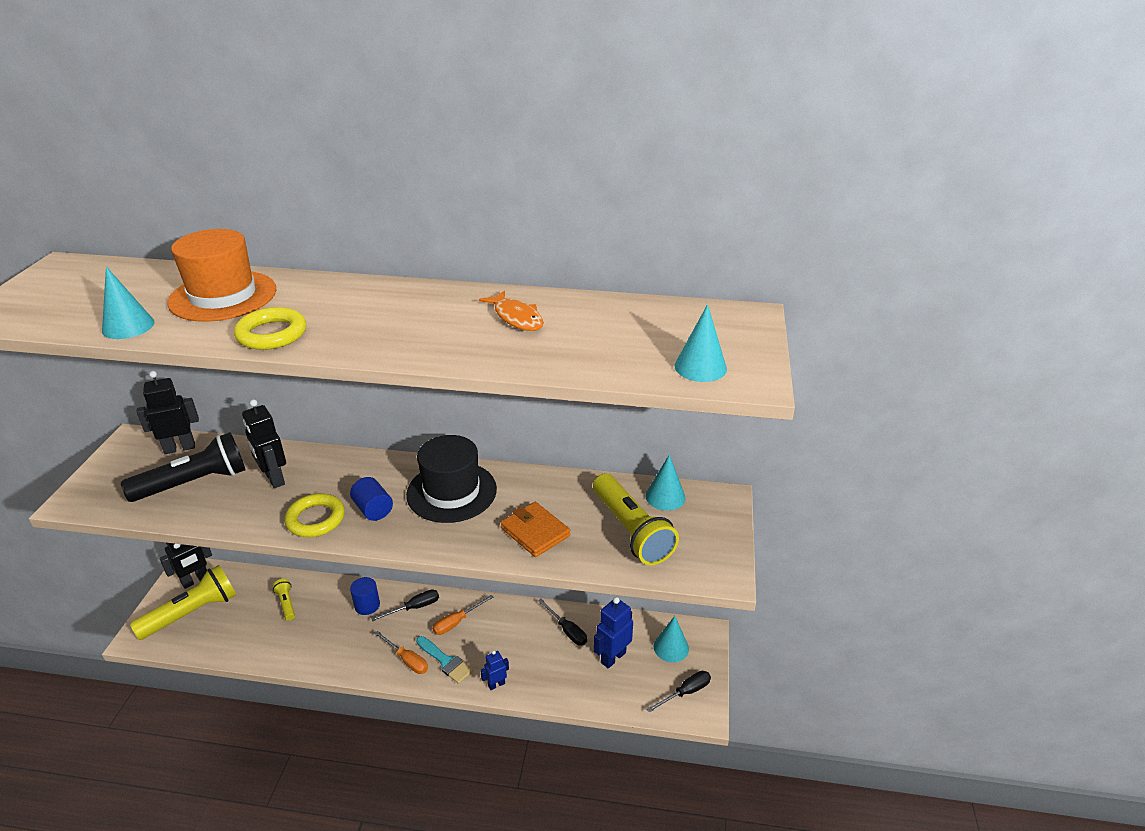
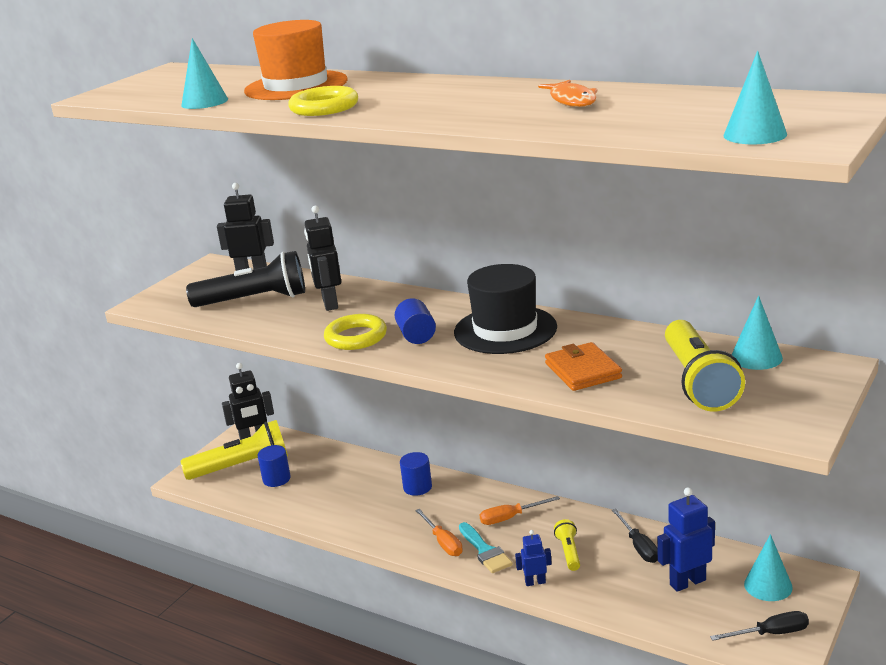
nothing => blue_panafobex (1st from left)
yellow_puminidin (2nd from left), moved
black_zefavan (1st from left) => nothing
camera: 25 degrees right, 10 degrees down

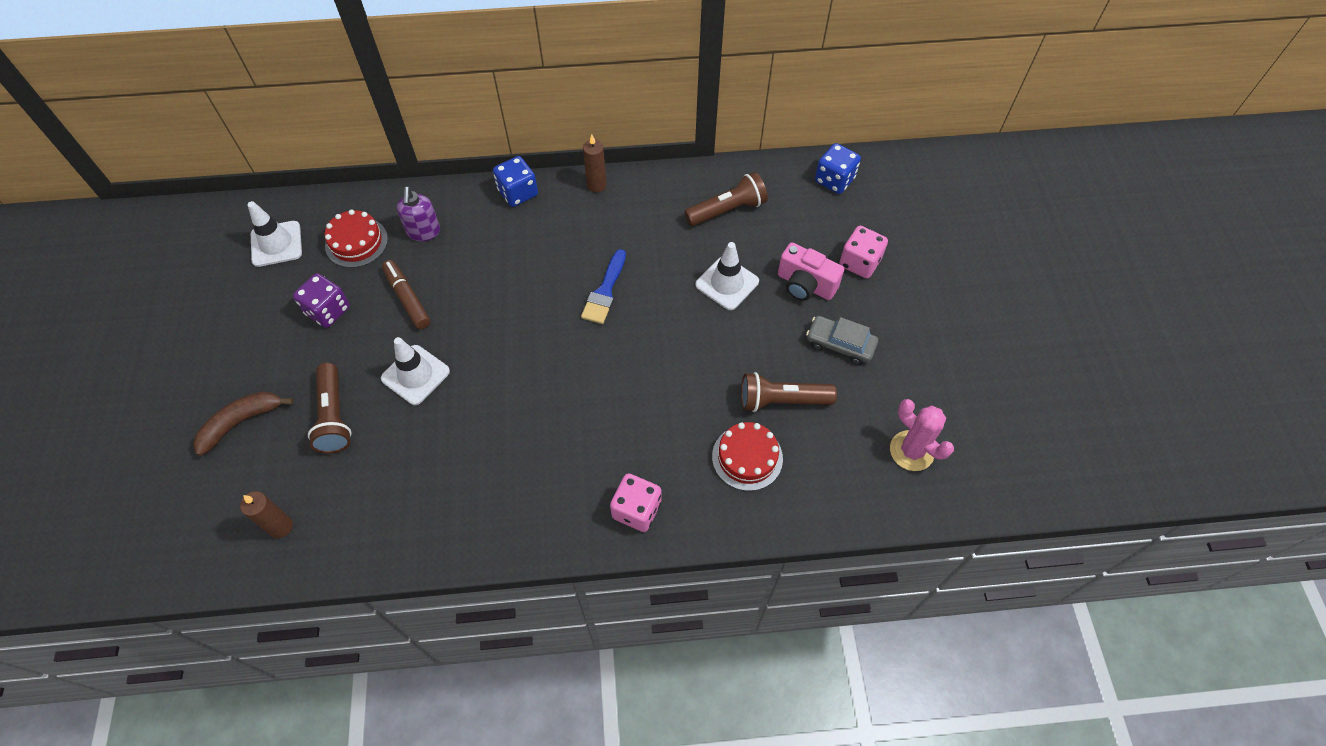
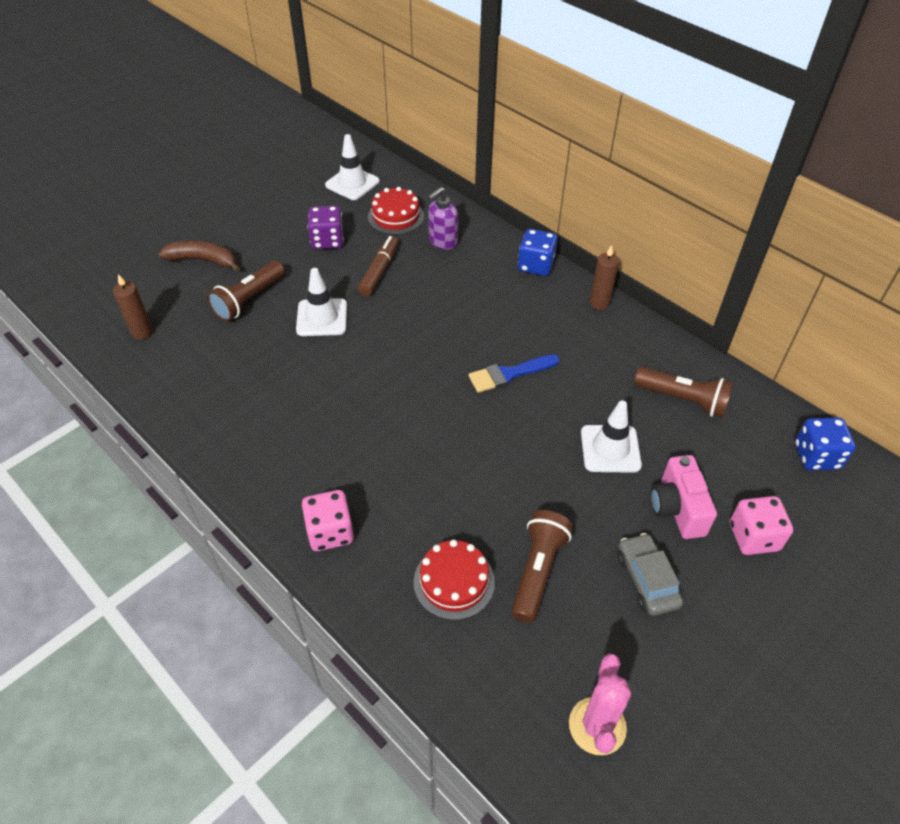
brown_puminidin (3rd from left in the first image) => brown_puminidin (2nd from left), 60 degrees clockwise
camera: 50 degrees right, 10 degrees down

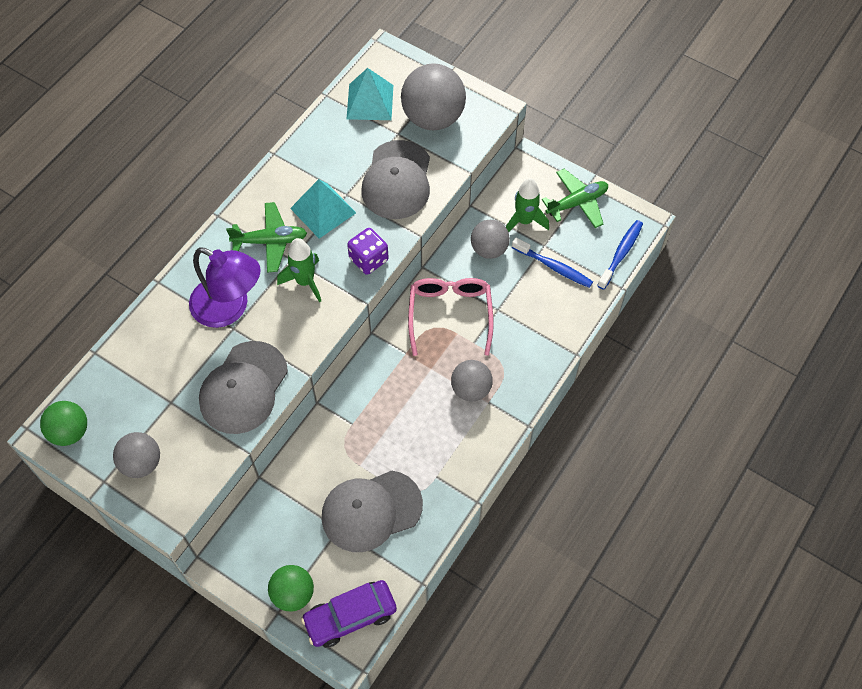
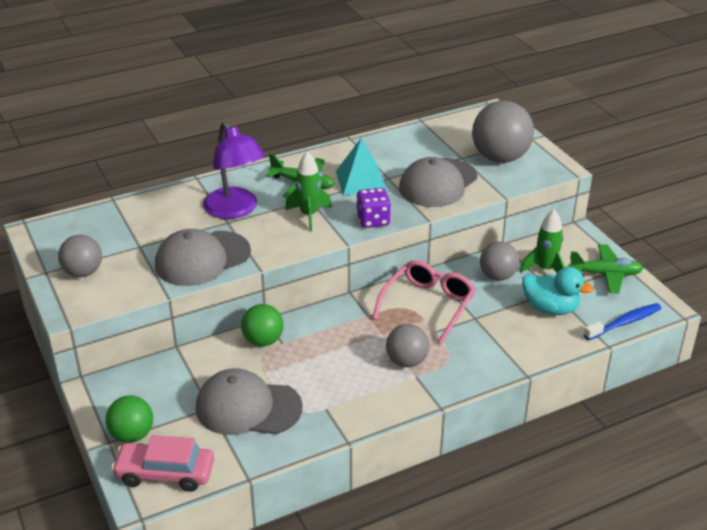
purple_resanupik => pink_resanupik
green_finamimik (1st from left in the first image) => green_finamimik (2nd from left), moved
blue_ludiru (1st from left) => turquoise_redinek
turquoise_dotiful (2nd from left) => nothing
camera: 30 degrees right, 25 degrees down

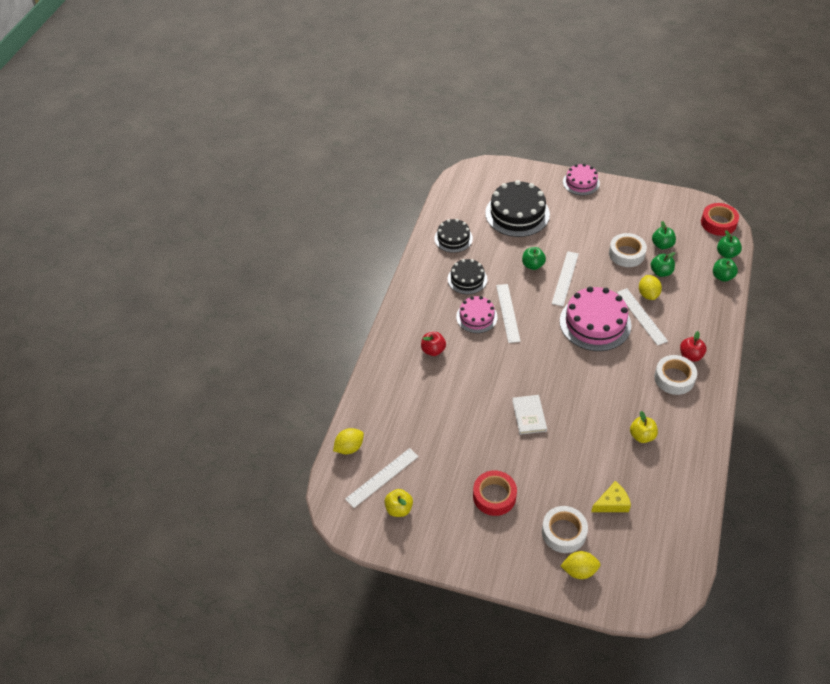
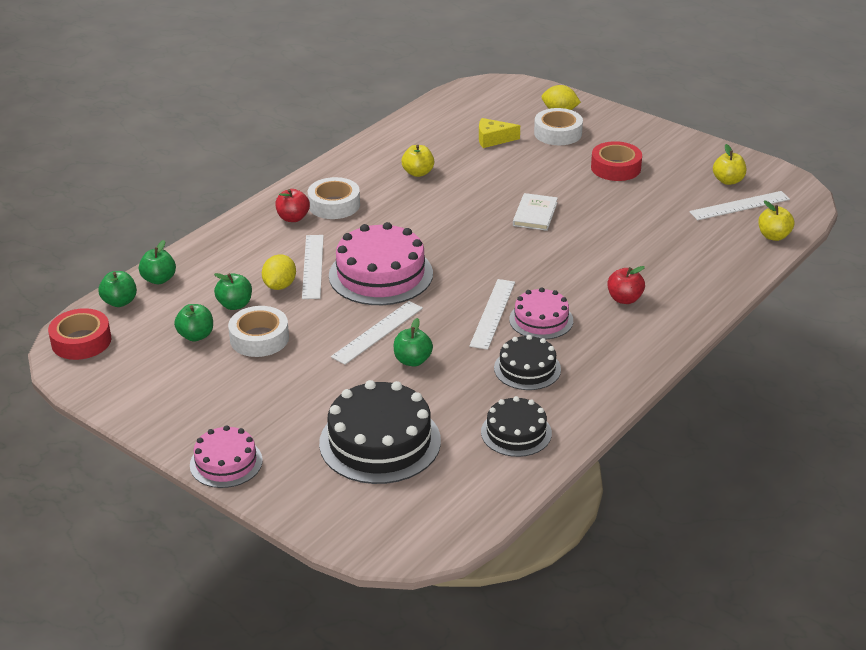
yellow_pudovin (1st from left) => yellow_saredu (3rd from left)
camera: 160 degrees left, 15 degrees down

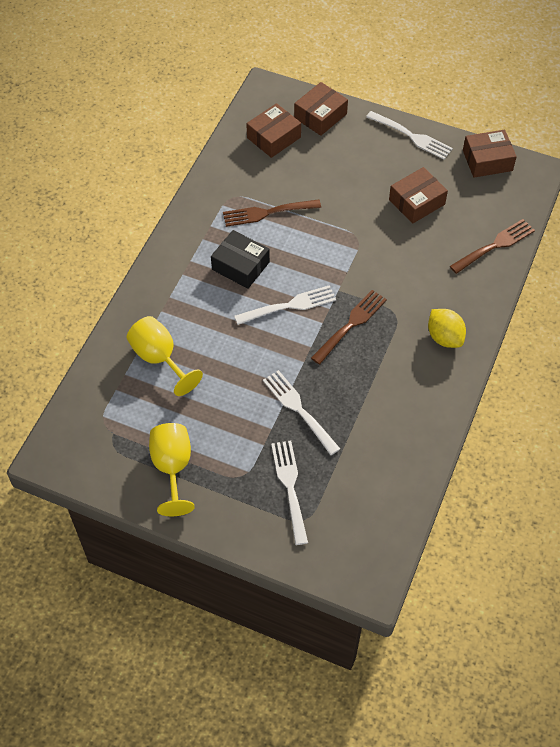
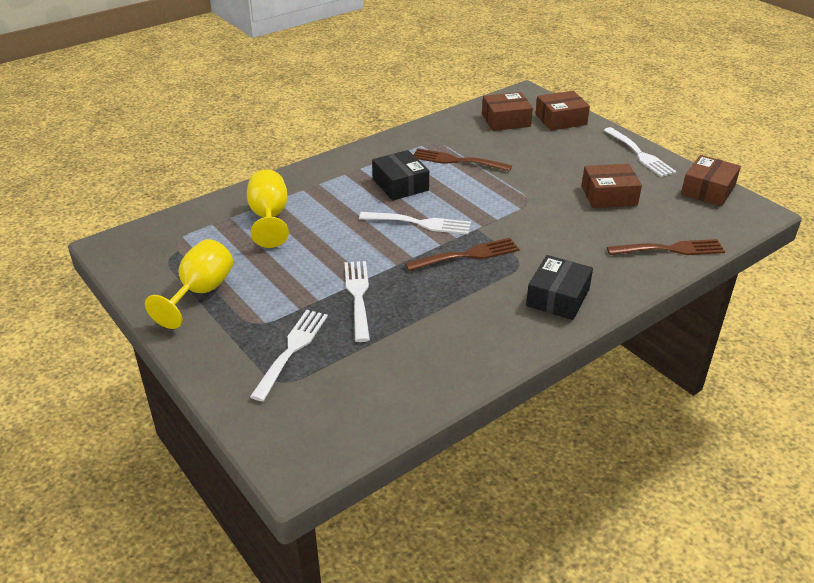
yellow_pudovin => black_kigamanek (2nd from left)
brown_kigamanek (4th from left), 75 degrees counterclockwise
camera: 30 degrees right, 20 degrees down

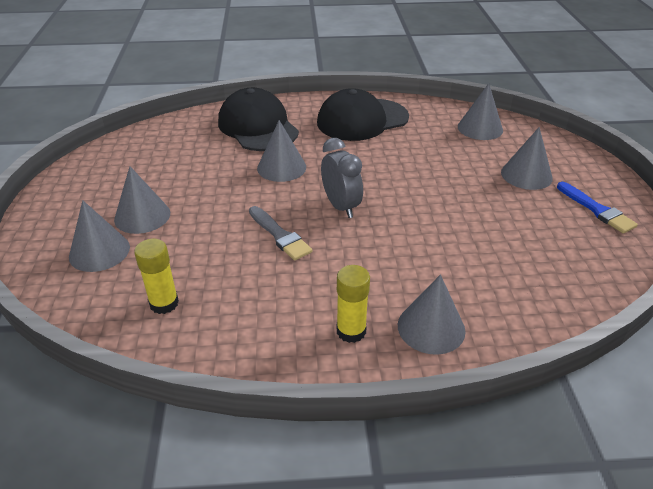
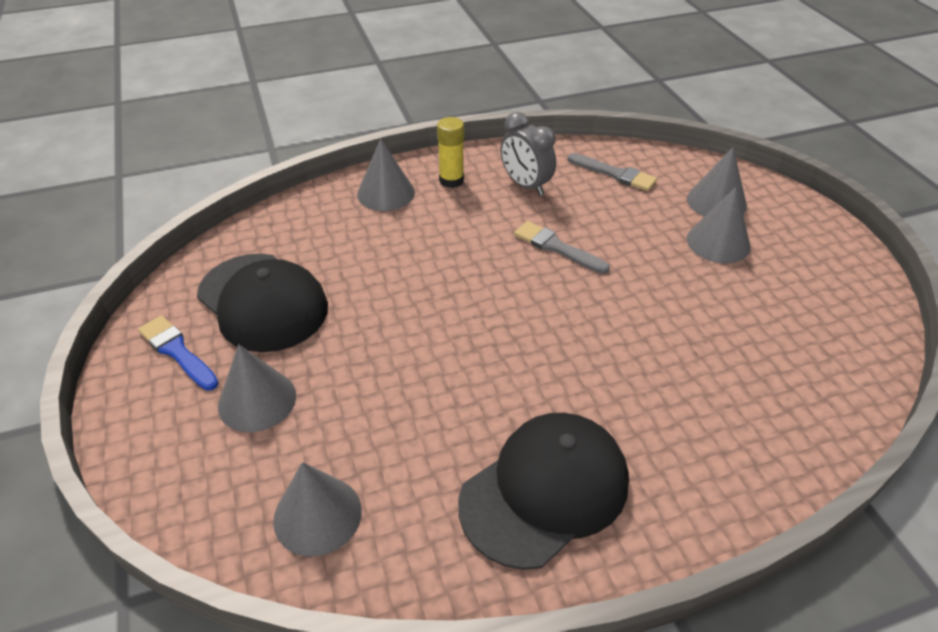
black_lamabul (1st from left), moved
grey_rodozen, moved
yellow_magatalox (1st from left) => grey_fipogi (2nd from left)
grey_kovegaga (3rd from left) => nothing
camera: 165 degrees right, 5 degrees up

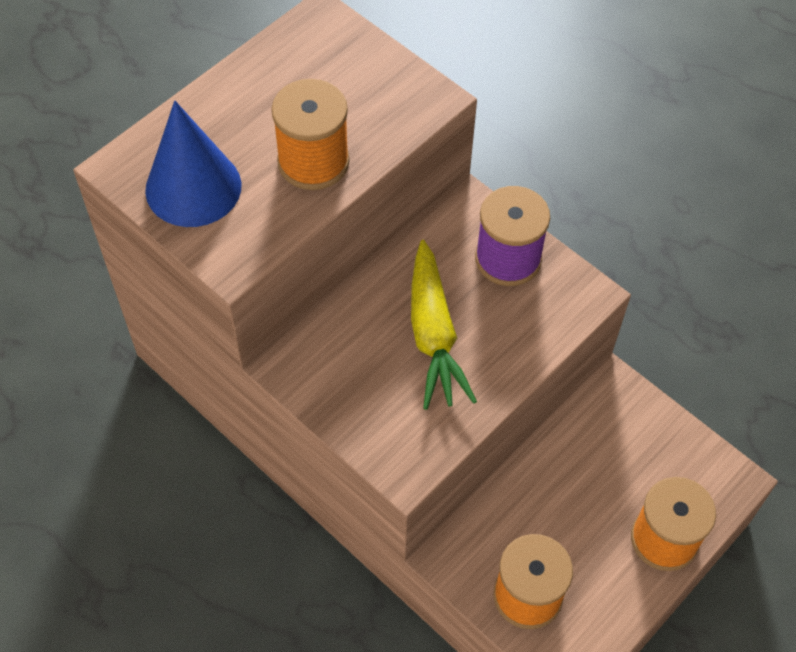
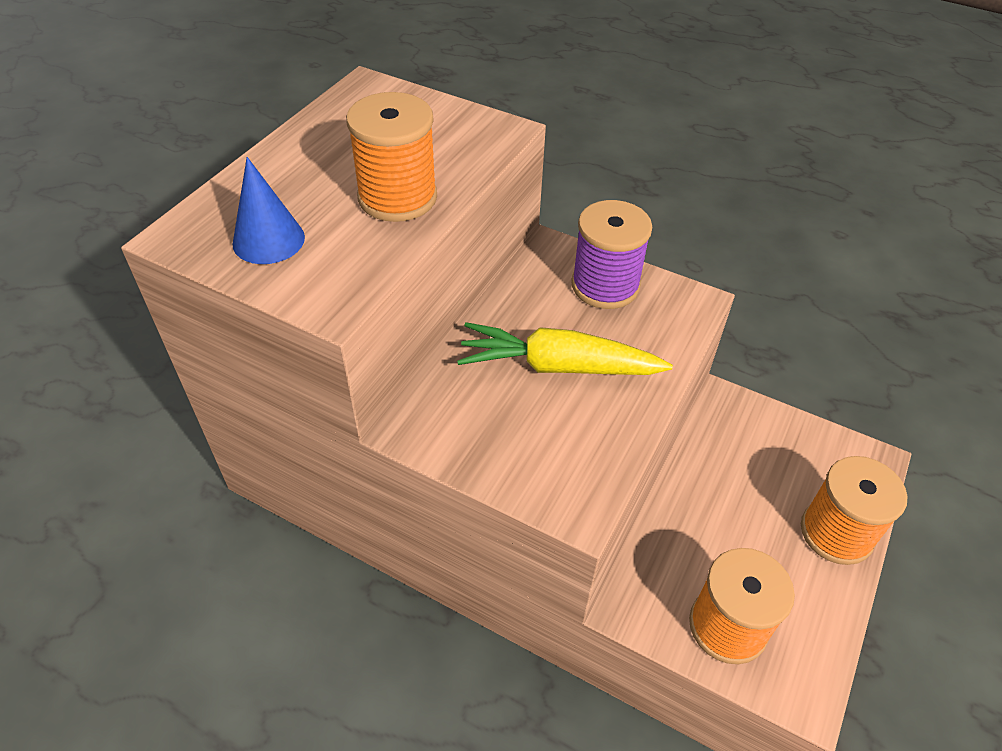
blue_kovegaga, x0.64
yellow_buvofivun, 120 degrees clockwise
camera: 15 degrees left, 10 degrees down

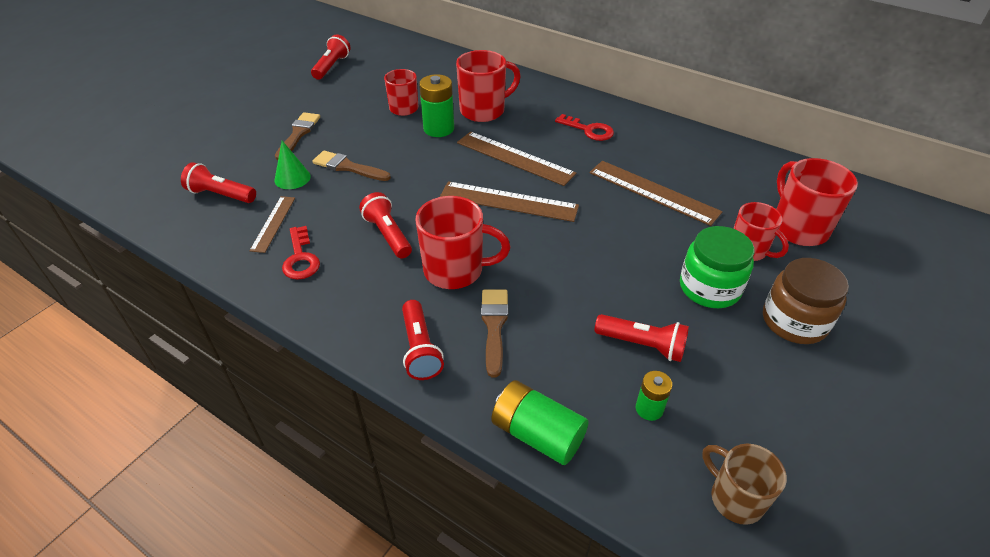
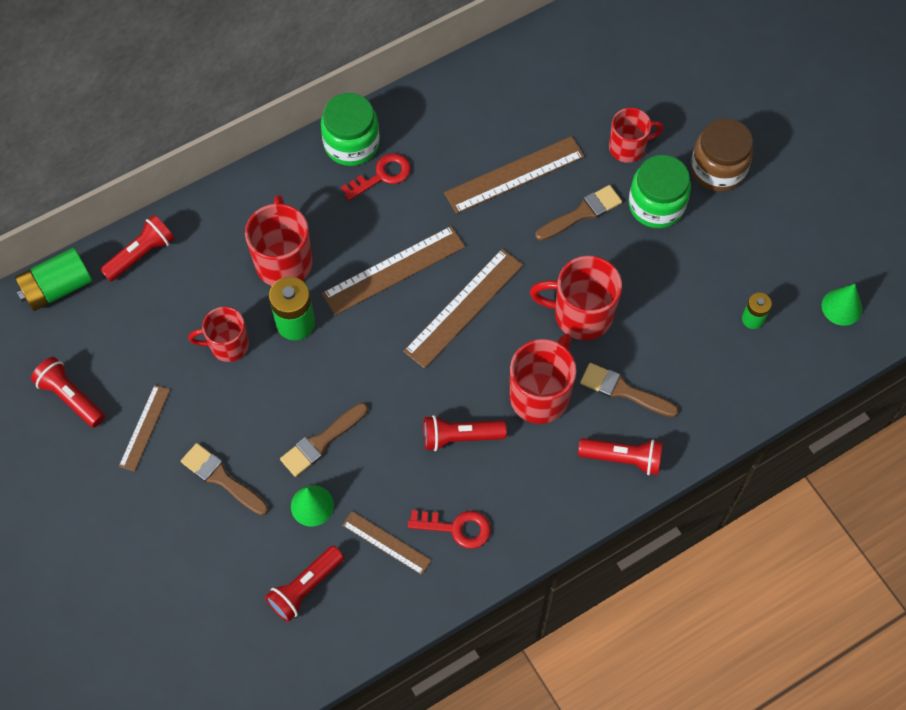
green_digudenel (2nd from left in the first image) => green_digudenel (1st from left), moved
red_puminidin (5th from left in the first image) => red_puminidin (2nd from left), moved
nothing => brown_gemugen (1st from left)
nothing => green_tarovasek (1st from left)
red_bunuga (5th from left in the first image) => red_bunuga (4th from left), moved
nothing => brown_fipogi (3rd from left)
brown_bunuga => green_kovegaga (2nd from left)
camera: 65 degrees left, 20 degrees up

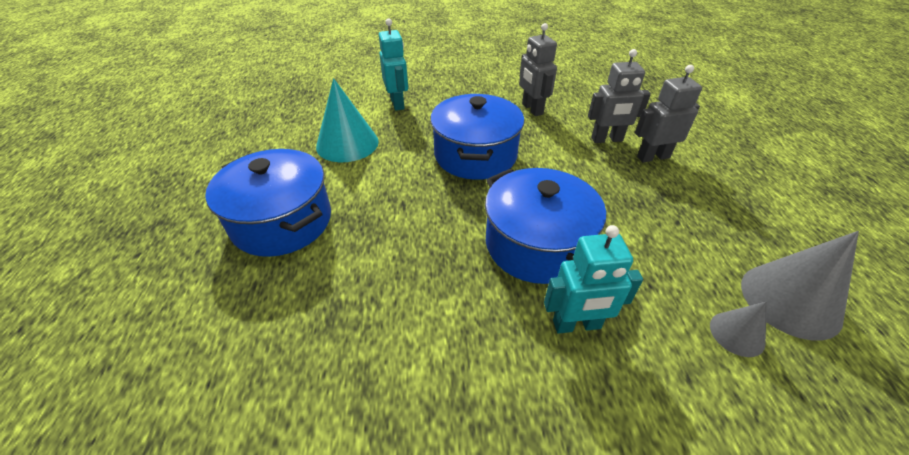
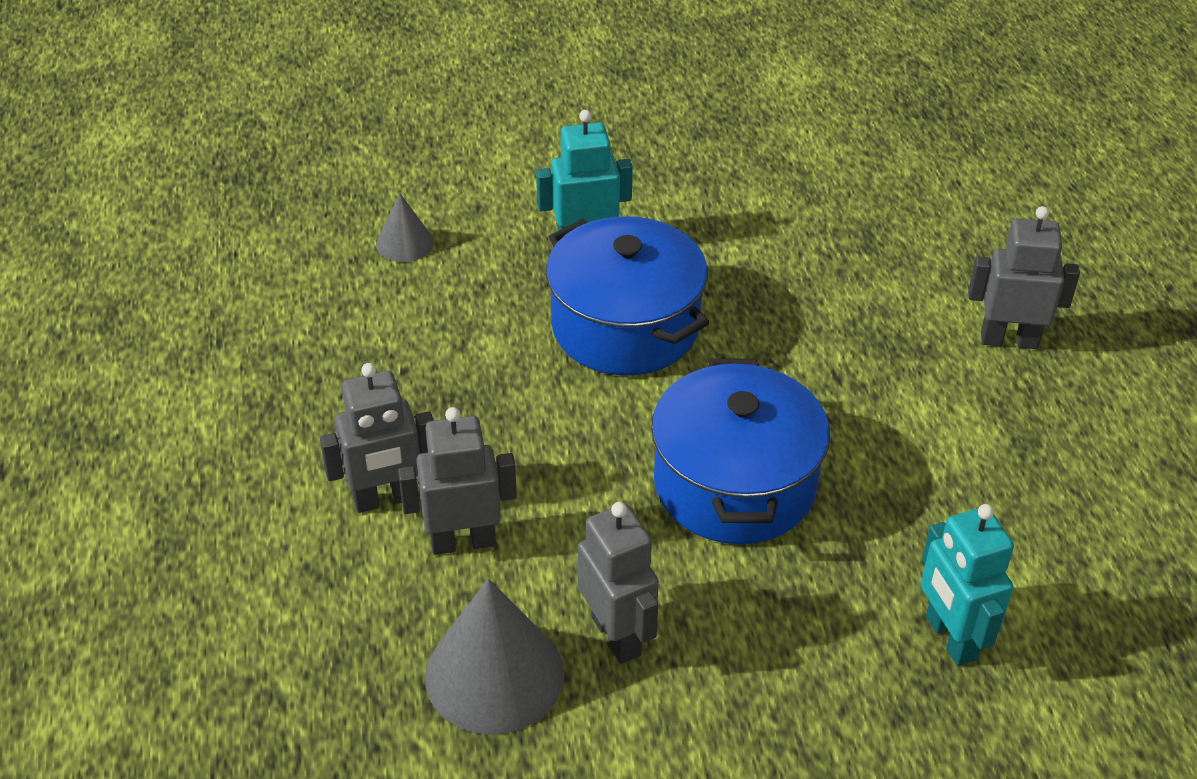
grey_kovegaga (2nd from left), moved
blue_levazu (1st from left) => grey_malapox (4th from left)
turquoise_kovegaga => nothing
camera: 175 degrees right, 0 degrees up

